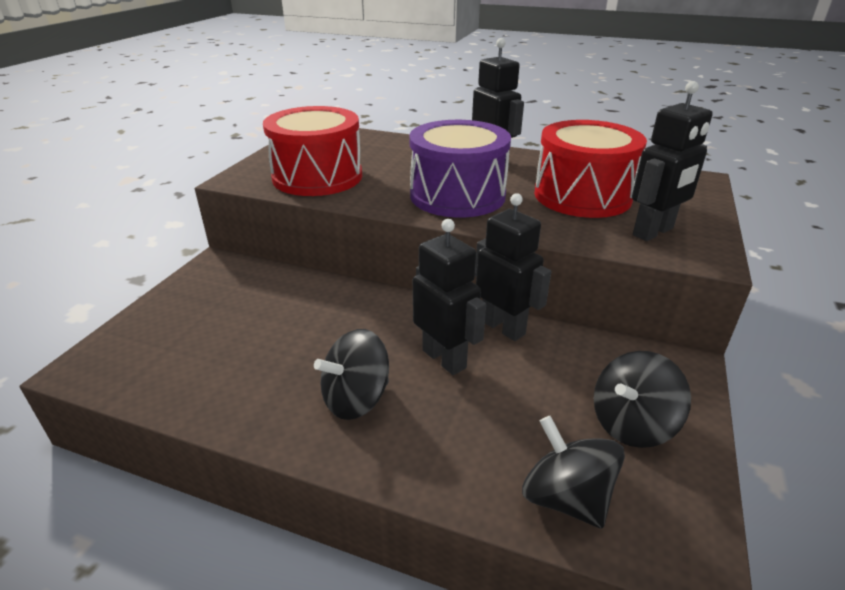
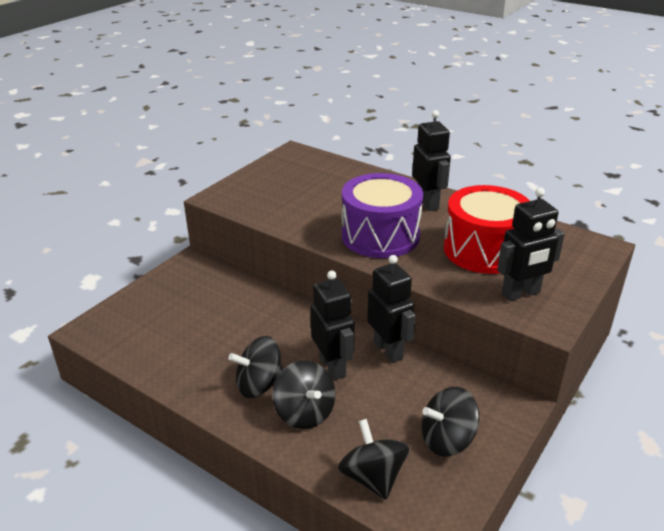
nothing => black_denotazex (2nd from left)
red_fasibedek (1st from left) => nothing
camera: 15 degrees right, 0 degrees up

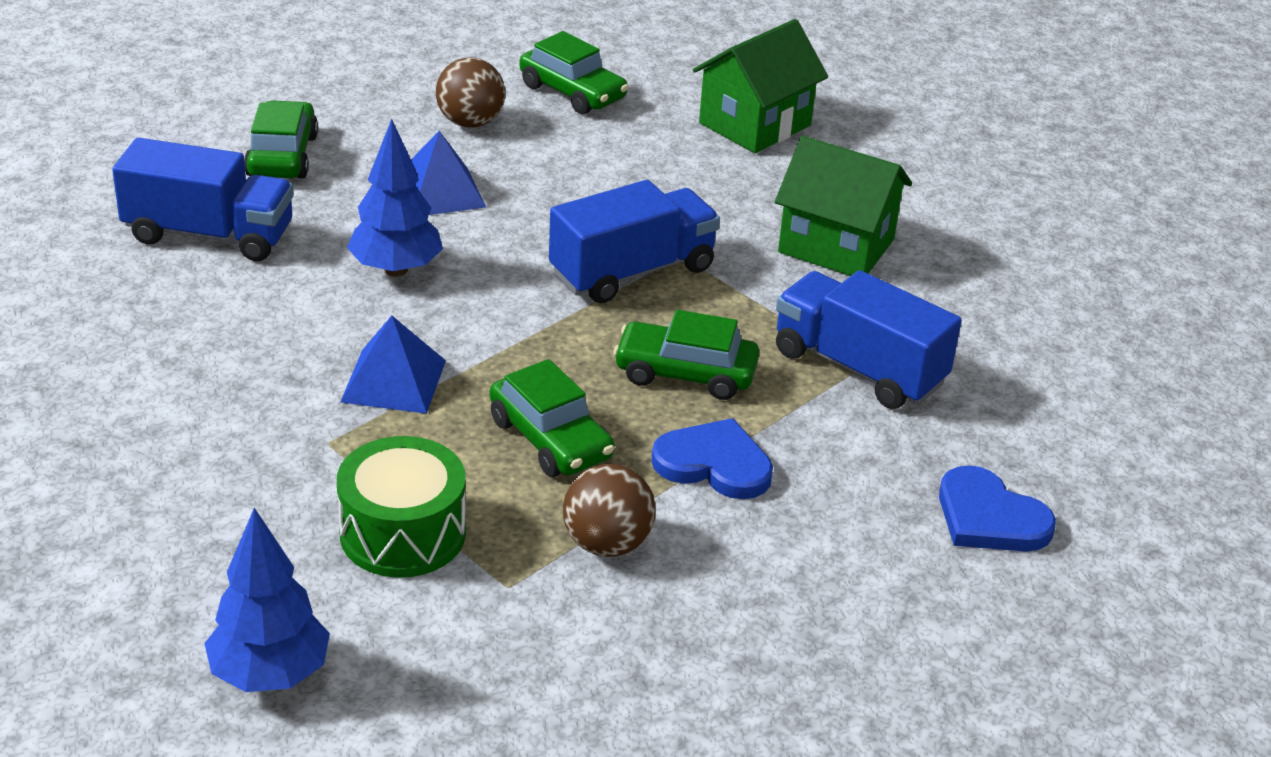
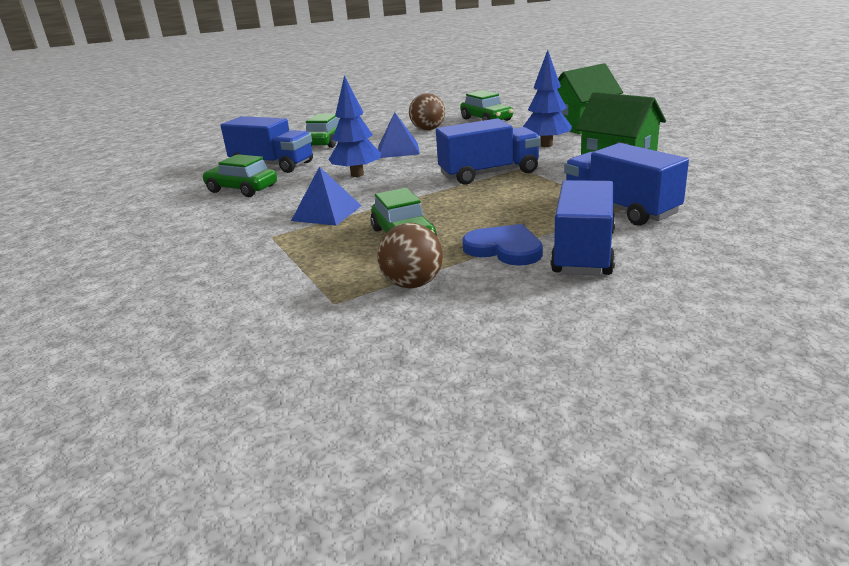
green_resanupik (4th from left in the first image) => green_resanupik (1st from left), moved
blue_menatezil (1st from left in the first image) => blue_menatezil (2nd from left), moved
nothing => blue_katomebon (3rd from left)
green_fasibedek => nothing
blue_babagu (2nd from left) => nothing
camera: 20 degrees right, 10 degrees down

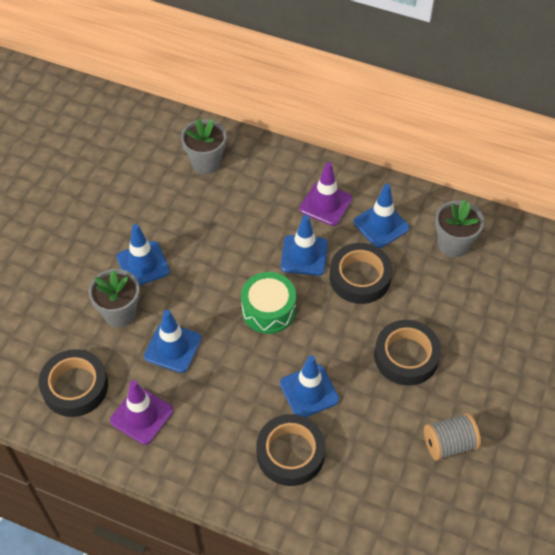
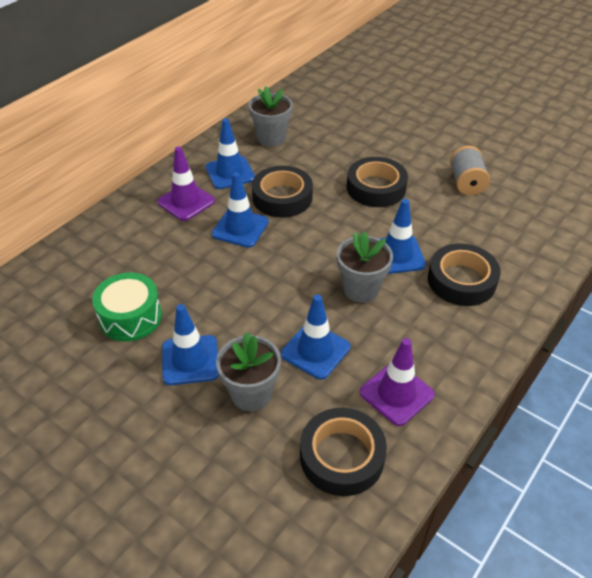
green_fasibedek, moved
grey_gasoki (2nd from left in the first image) => grey_gasoki (3rd from left), moved
camera: 75 degrees left, 10 degrees down

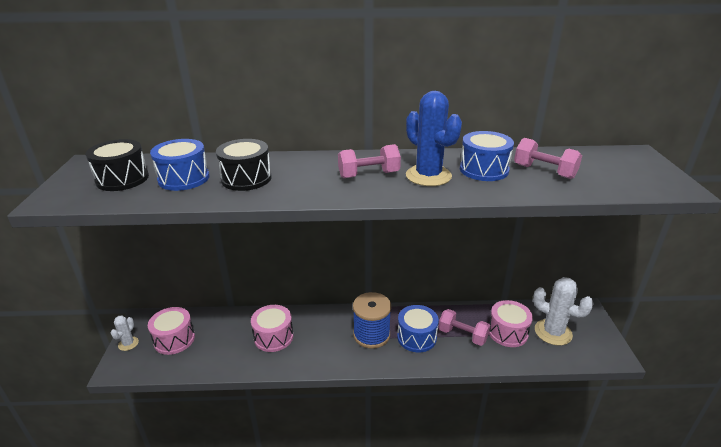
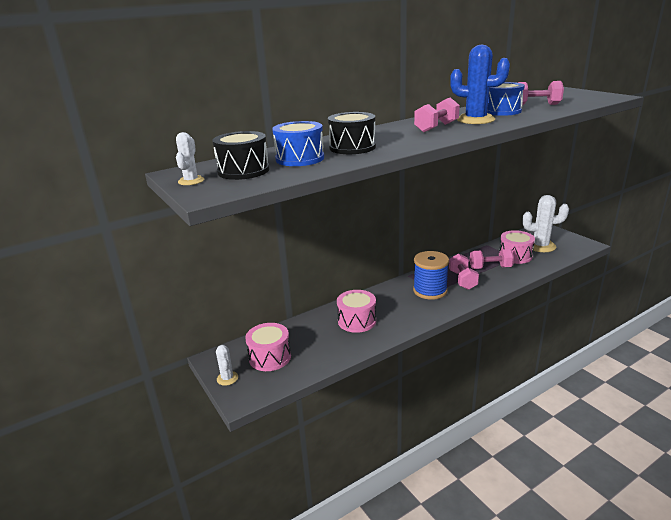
nothing => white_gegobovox (1st from left)
blue_fasibedek (2nd from left) => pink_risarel (2nd from left)
camera: 30 degrees left, 5 degrees down

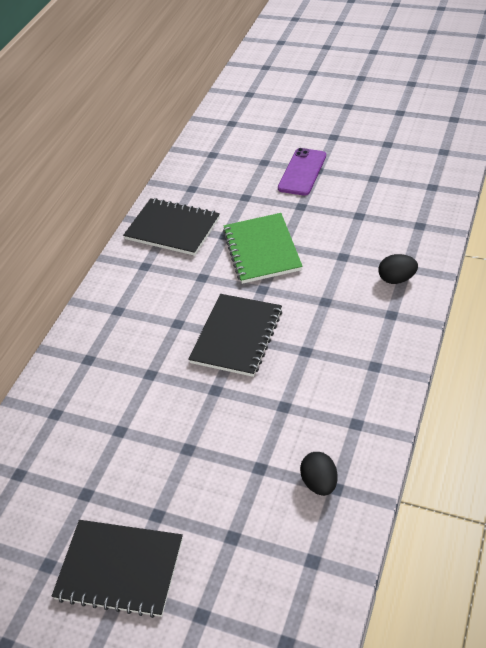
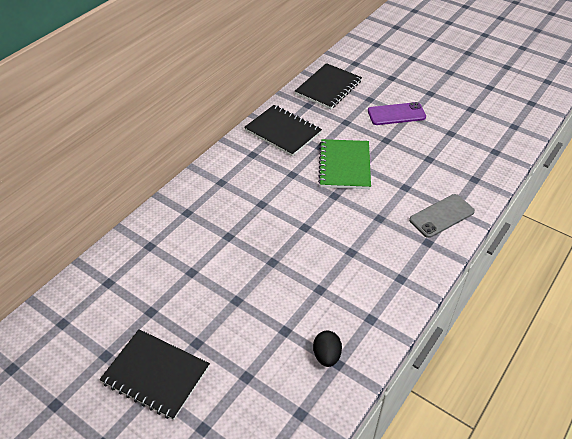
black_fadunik (3rd from left), moved
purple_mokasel, 45 degrees clockwise
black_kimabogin (2nd from left) => grey_mokasel
camera: 10 degrees right, 0 degrees up

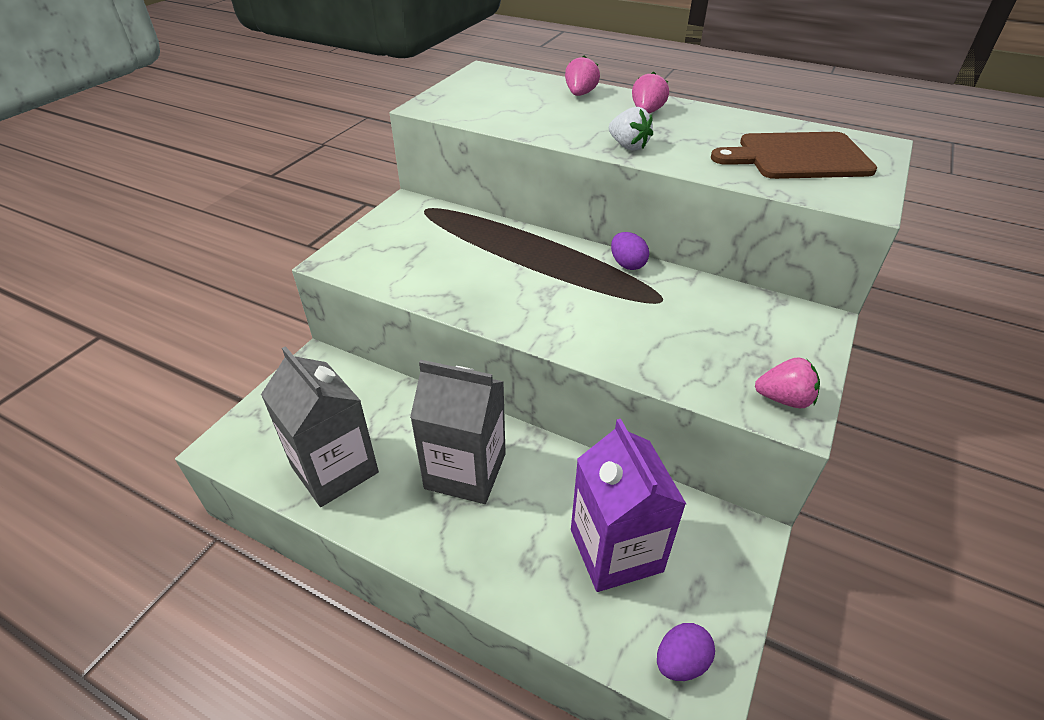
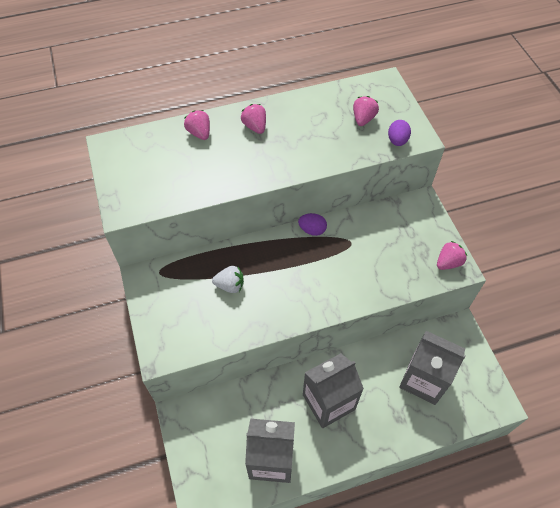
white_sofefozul, moved
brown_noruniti => pink_sofefozul (3rd from left)
purple_kimabogin (2nd from left), moved
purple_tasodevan => grey_tasodevan (3rd from left)
camera: 45 degrees left, 15 degrees up

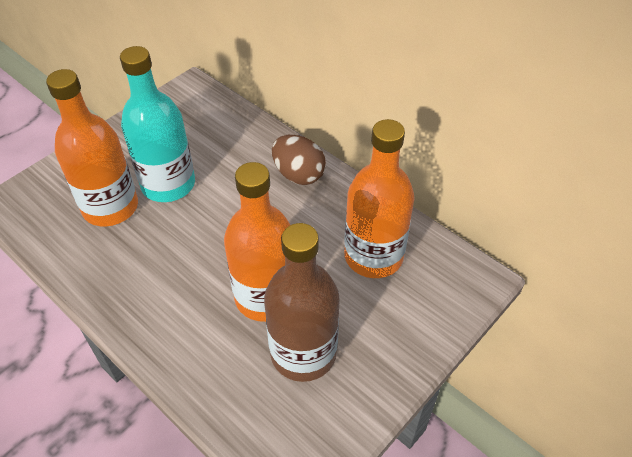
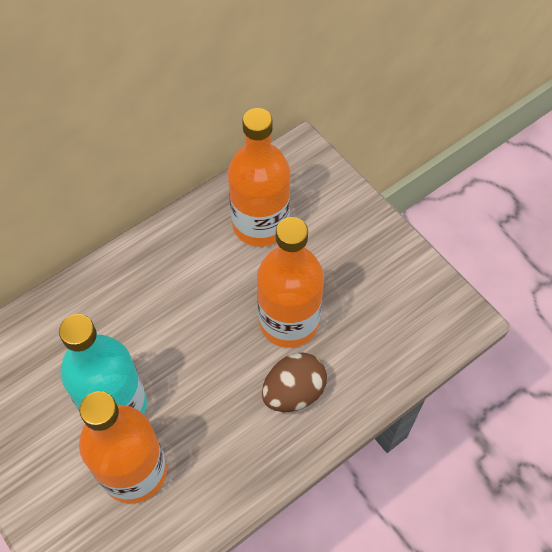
brown_kimabogin, moved
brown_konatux => nothing
camera: 80 degrees left, 10 degrees up

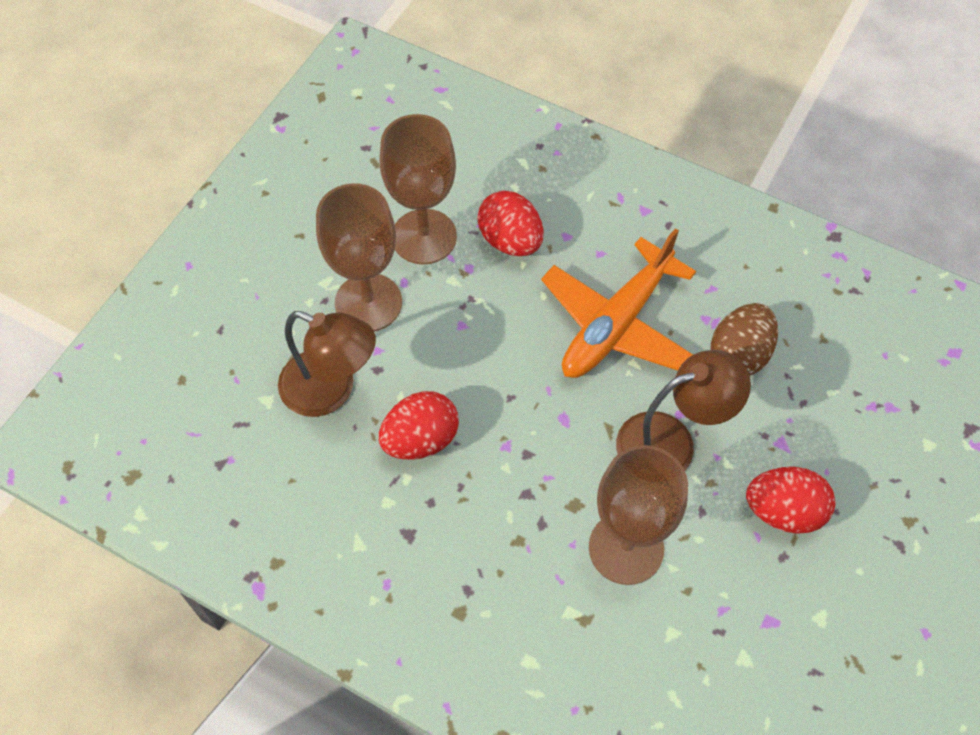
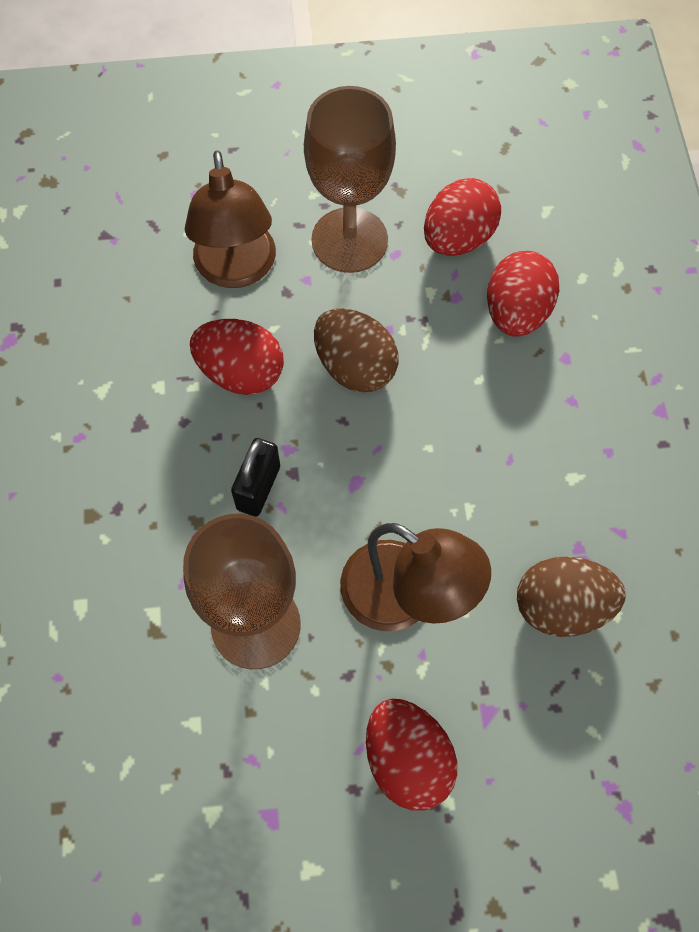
nothing => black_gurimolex
nothing => brown_kimabogin (1st from left)
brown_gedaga (2nd from left) => red_kimabogin (3rd from left)
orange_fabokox => nothing
camera: 55 degrees right, 5 degrees up

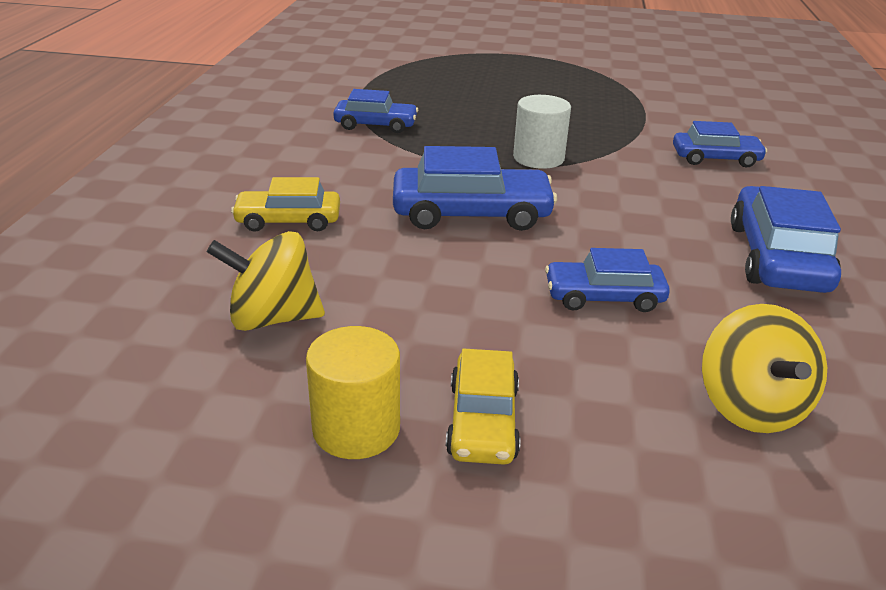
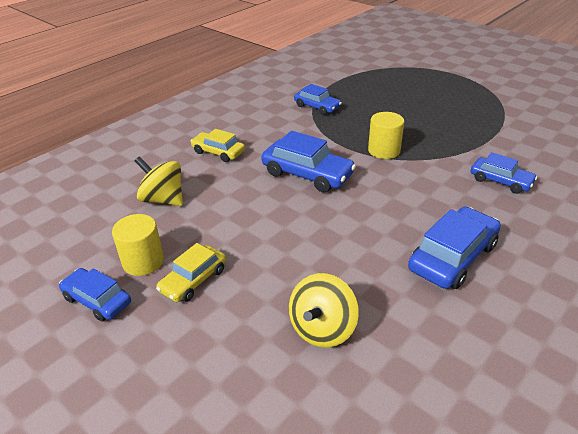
blue_resanupik (3rd from left in the first image) => blue_resanupik (1st from left), moved
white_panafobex => yellow_panafobex (2nd from left)
camera: 35 degrees right, 5 degrees up

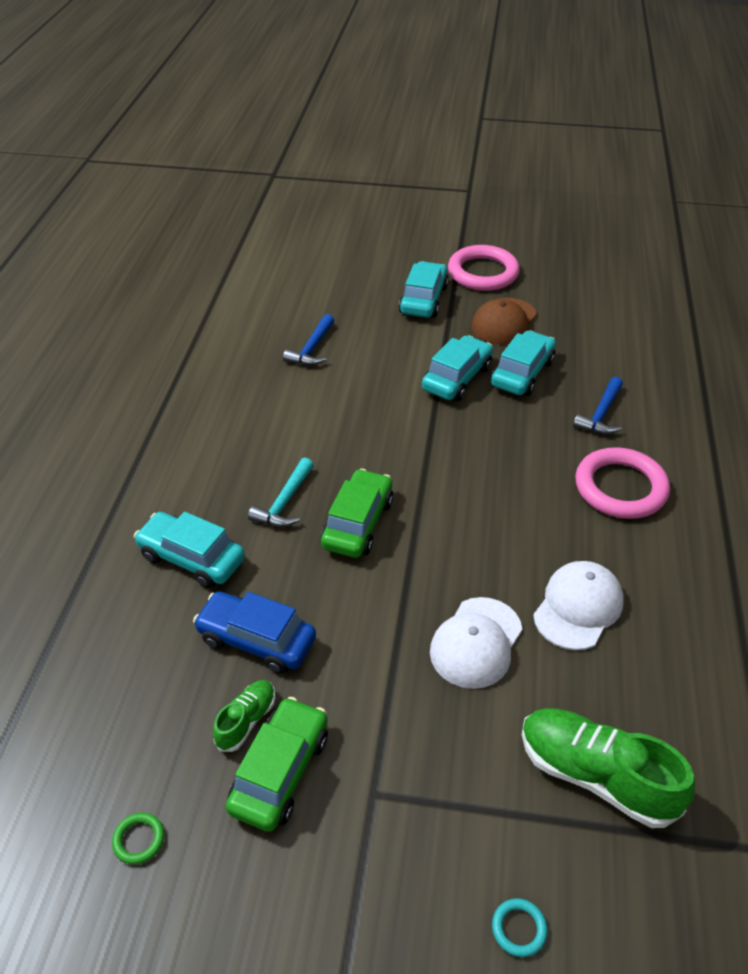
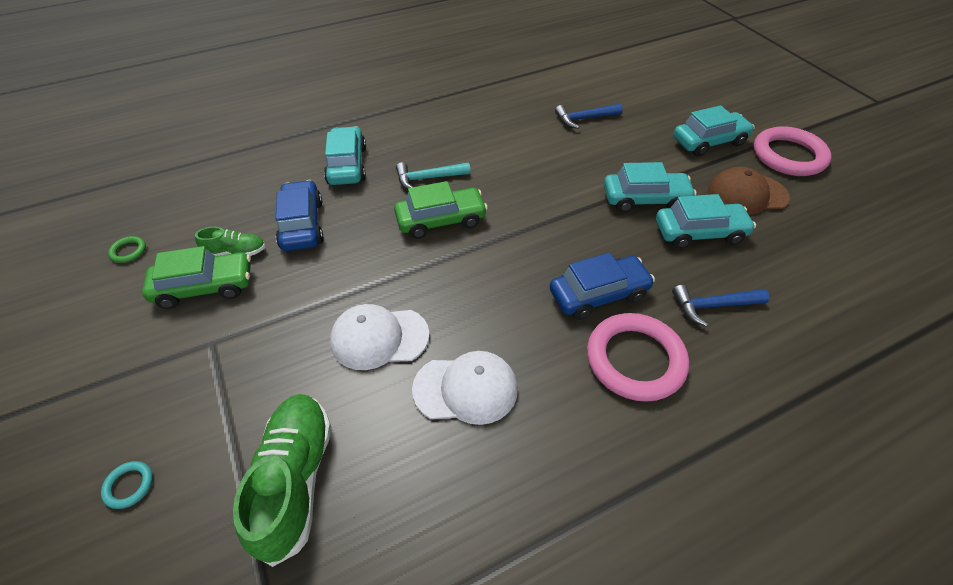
nothing => blue_resanupik (2nd from left)
camera: 55 degrees right, 5 degrees up

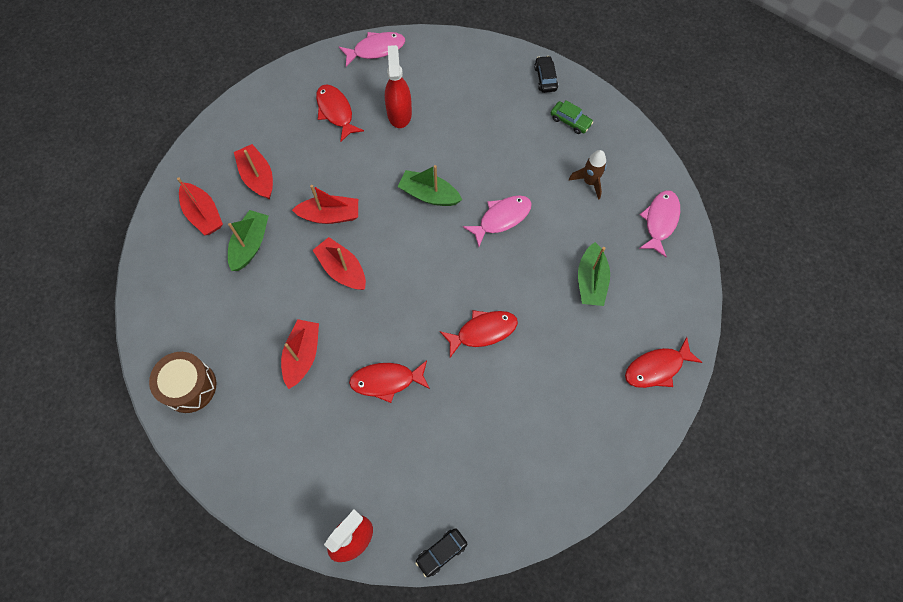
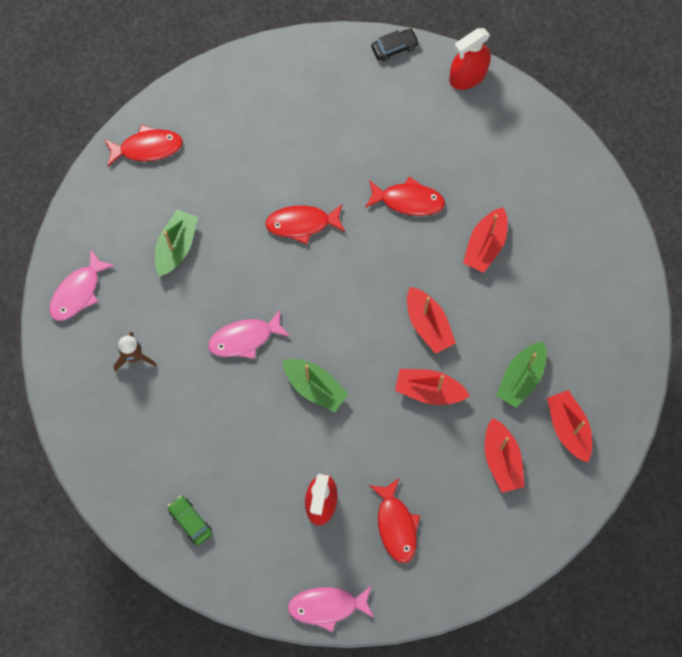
green_resanupik, moved
brown_fasibedek => nothing
black_resanupik (2nd from left) => nothing
camera: 165 degrees left, 5 degrees up

